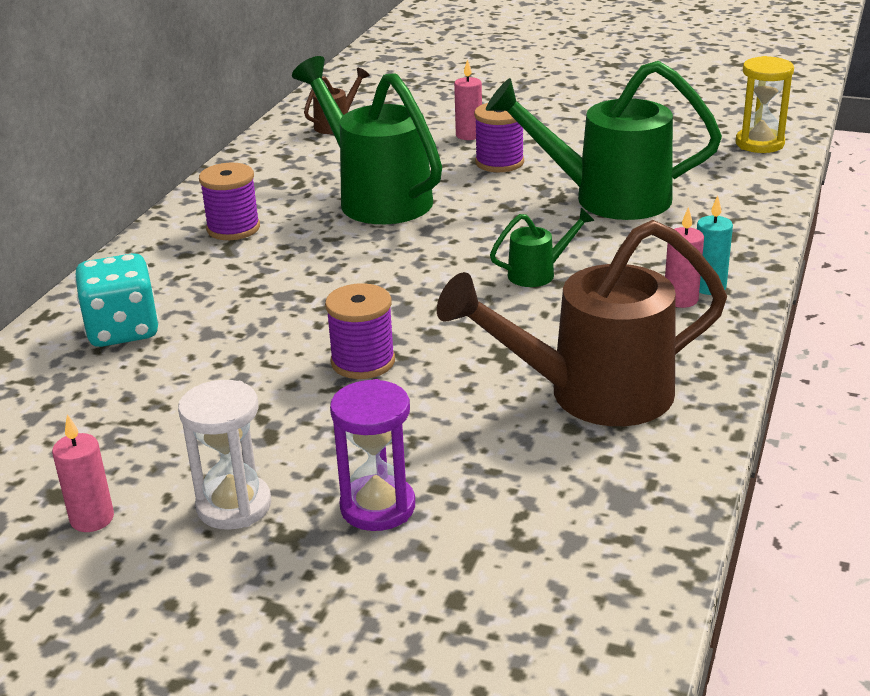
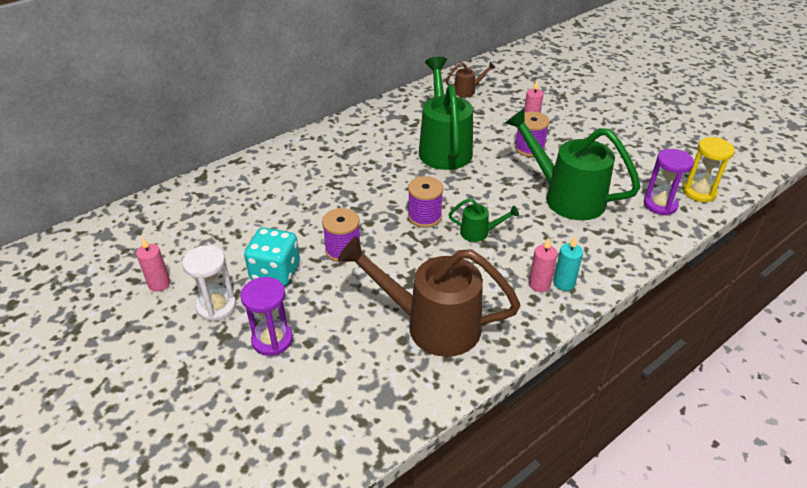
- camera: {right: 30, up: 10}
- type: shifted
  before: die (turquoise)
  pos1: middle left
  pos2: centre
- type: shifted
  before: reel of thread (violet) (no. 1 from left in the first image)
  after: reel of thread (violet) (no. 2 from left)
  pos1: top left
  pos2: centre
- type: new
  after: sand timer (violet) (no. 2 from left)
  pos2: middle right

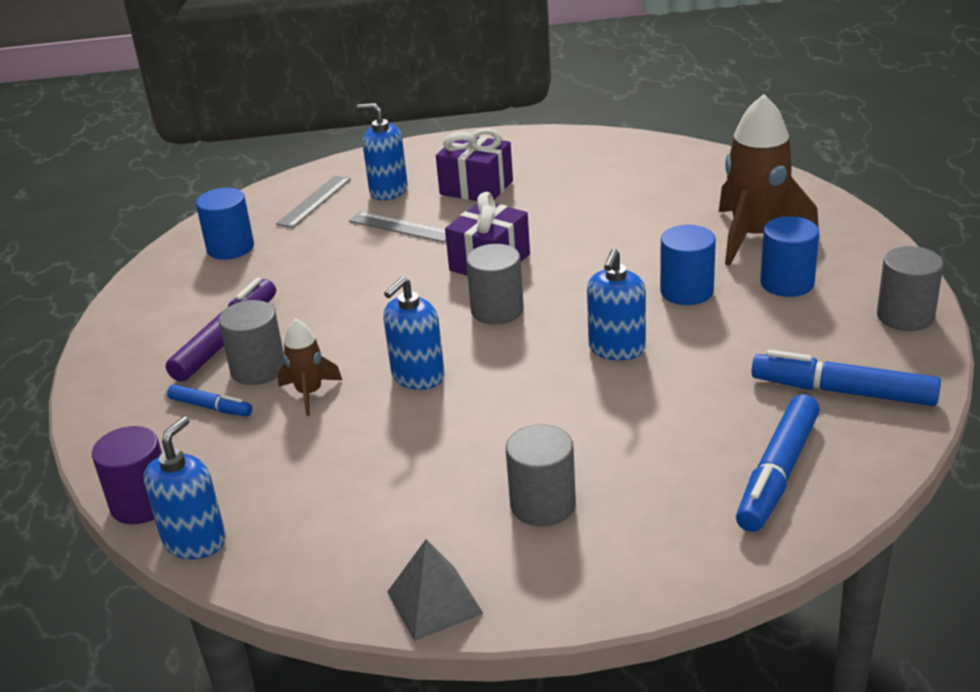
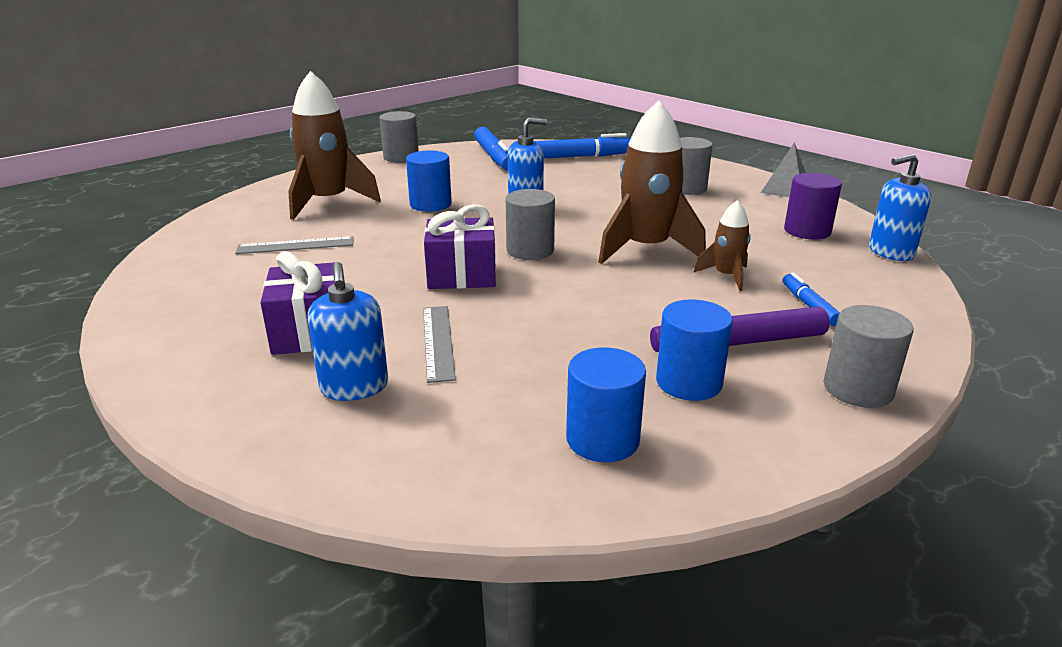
- camera: {right: -130, up: -5}
- type: shifted
  before: measuring stick (ash-grey) (no. 1 from left)
  pos1: top left
  pos2: middle left
- type: swapped
  before: soap pump (royal blue) (no. 3 from left)
  after: toy rocket (russet) (no. 2 from left)
  pos1: centre
  pos2: top centre
- type: shifted
  before: solid cylinder (royal blue) (no. 3 from left)
  pos1: middle right
  pos2: centre
- type: shifted
  before: solid cylinder (violet)
  pos1: bottom left
  pos2: top right
- type: shifted
  before: solid cylinder (ash-grey) (no. 1 from left in the first image)
  after: solid cylinder (ash-grey) (no. 4 from left)
  pos1: middle left
  pos2: middle right

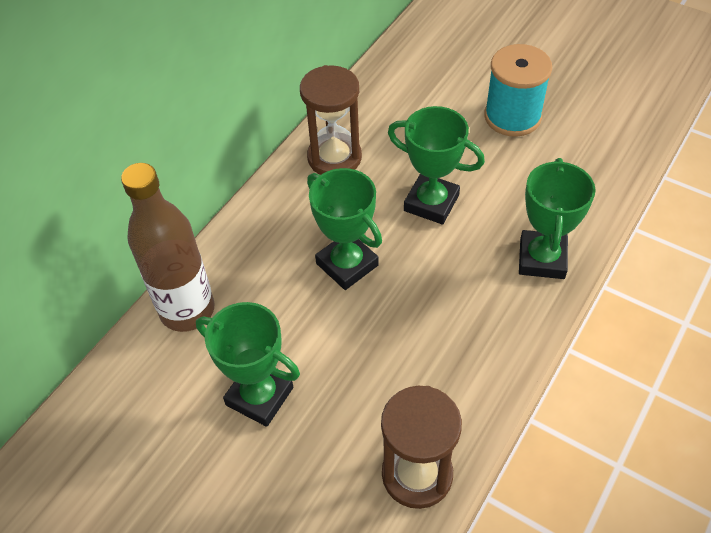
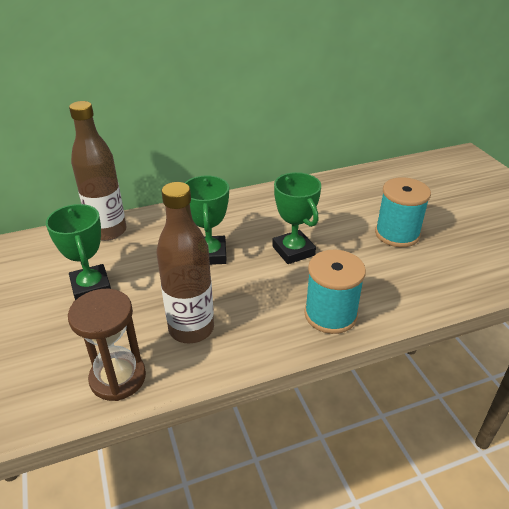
- camera: {right: 35, up: -15}
- type: new
  after: bottle (russet) (no. 2 from left)
  pos2: centre
- type: swapped
  before: prize cup (green) (no. 4 from left)
  after: reel of thread (turquoise) (no. 1 from left)
  pos1: middle right
  pos2: centre
- type: gone
  before: sand timer (russet) (no. 1 from left)
  pos1: top centre

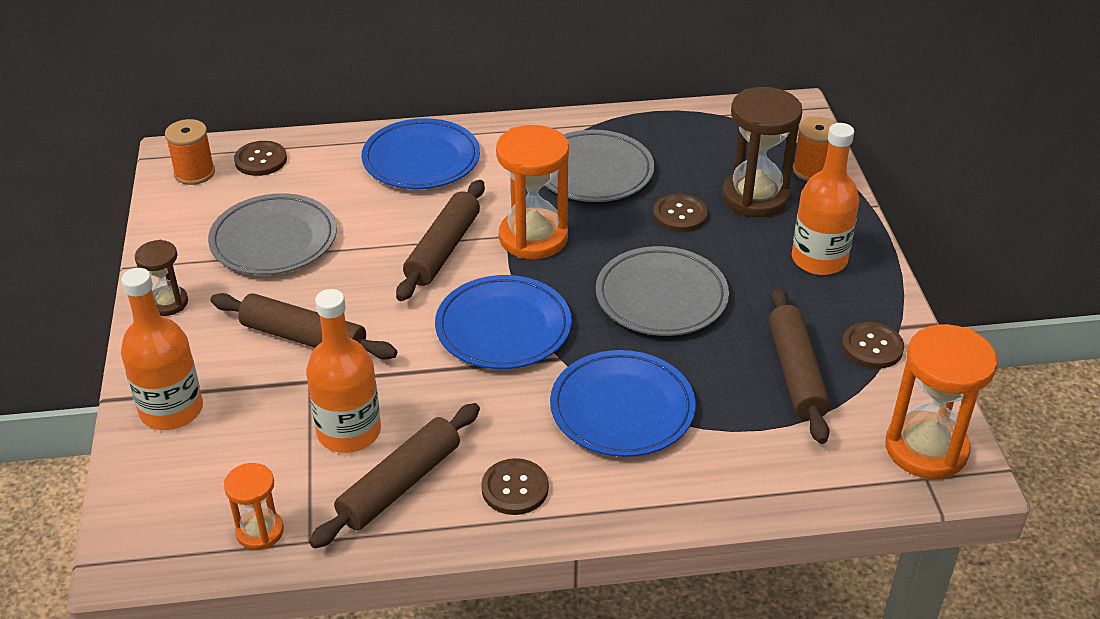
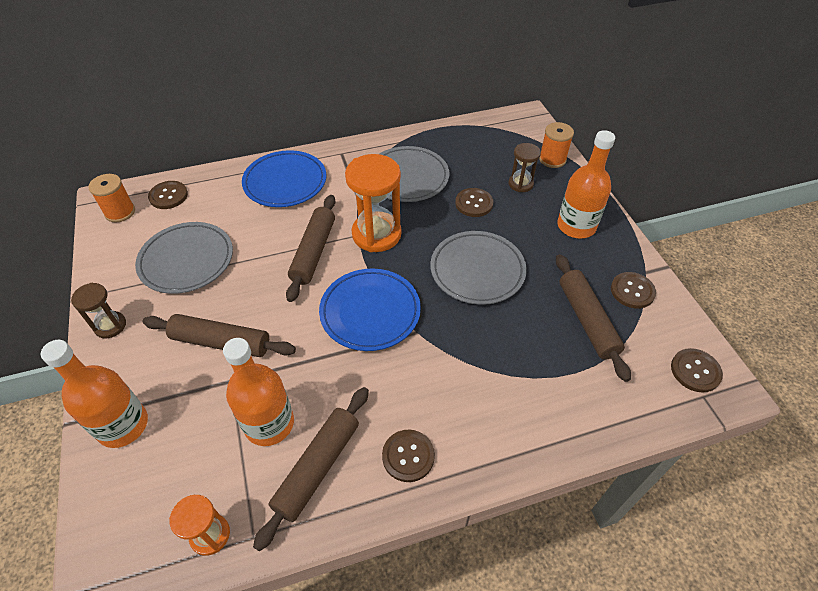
- camera: {right: -10, up: 10}
- type: scaled
  before: sand timer (russet) (no. 2 from left)
  pos1: top right
  pos2: top centre
  scale: 0.55
- type: swapped
  before: sand timer (orange-coloured) (no. 3 from left)
  after: button (russet) (no. 5 from left)
  pos1: middle right
  pos2: middle right
- type: gone
  before: flat dish (royal blue) (no. 3 from left)
  pos1: centre

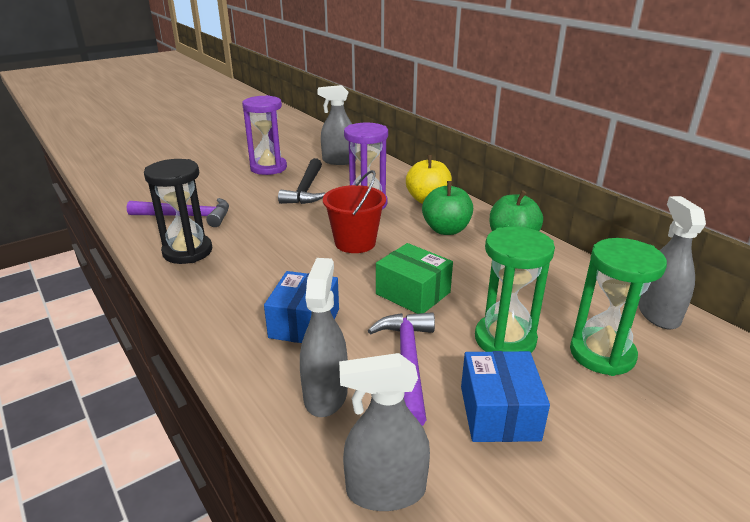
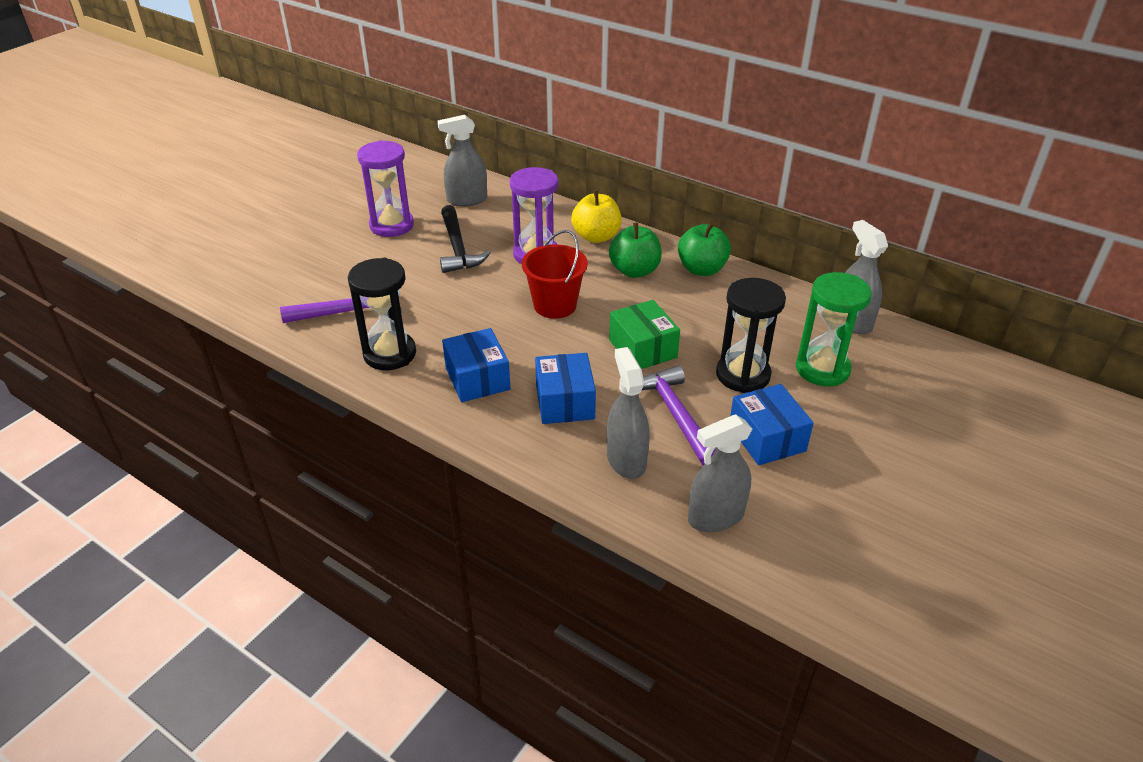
- camera: {right: -20, up: 10}
- type: new
  after: box (royal blue) (no. 1 from left)
  pos2: centre
- type: rotated
  before: box (green)
  pos1: centre
  pos2: centre
  turn: 45
- type: repainted
  before: sand timer (green) (no. 1 from left)
  after: sand timer (black) (no. 2 from left)
  pos1: middle right
  pos2: centre

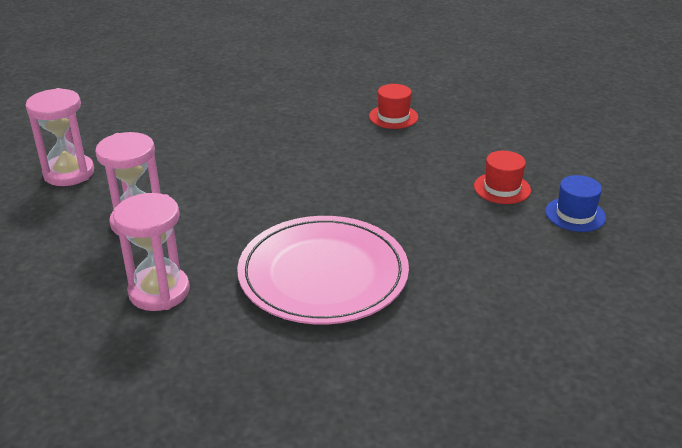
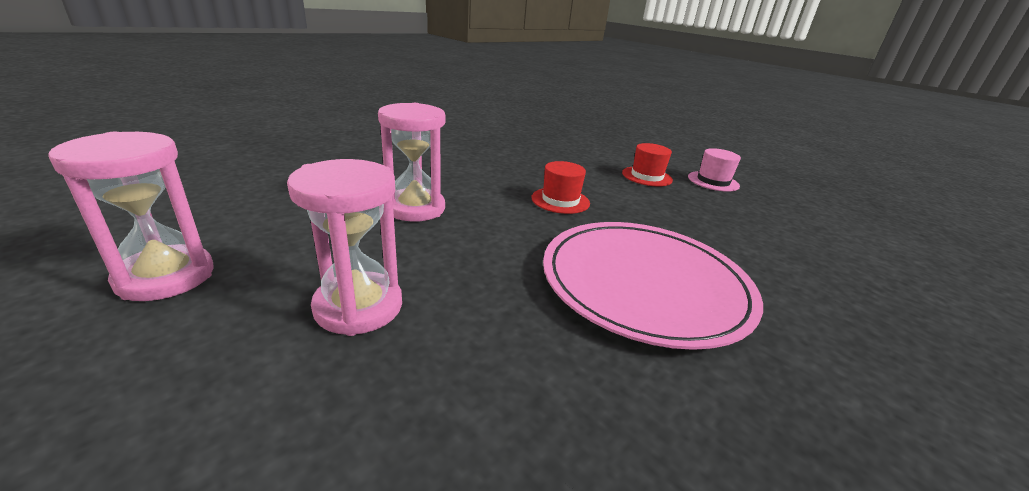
- camera: {right: -40, up: -5}
- type: shifted
  before: sand timer (pink) (no. 3 from left)
  pos1: middle left
  pos2: top centre
- type: shifted
  before: hat (scarlet) (no. 1 from left)
  pos1: top centre
  pos2: centre
- type: repainted
  before: hat (royal blue)
  after: hat (pink)
  pos1: middle right
  pos2: middle right

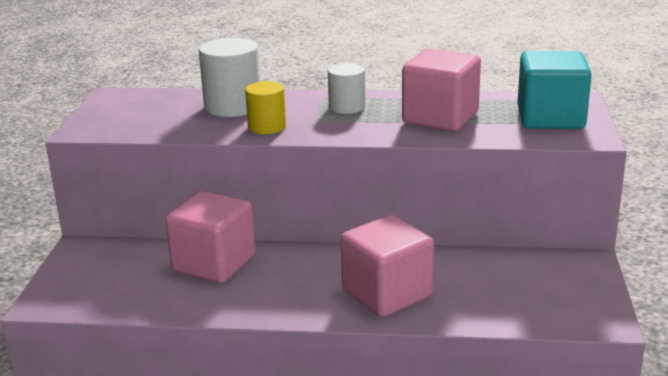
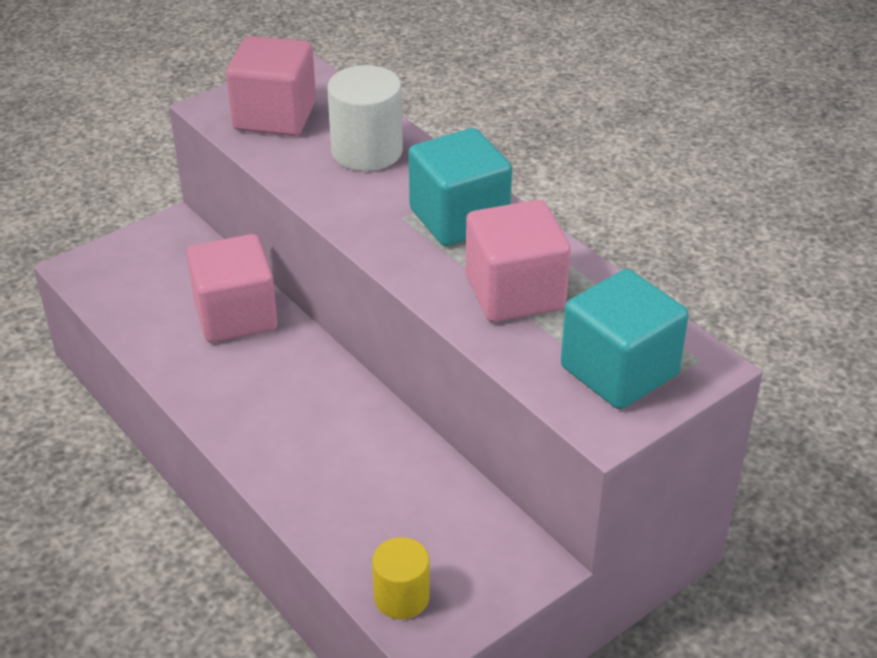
- camera: {right: 45, up: 15}
- type: shifted
  before: cube (pink) (no. 2 from left)
  pos1: bottom centre
  pos2: top left
- type: shifted
  before: solid cylinder (bright yellow)
  pos1: top centre
  pos2: bottom centre
- type: swapped
  before: solid cylinder (snow-white) (no. 2 from left)
  after: cube (turquoise) (no. 1 from left)
  pos1: top centre
  pos2: top centre

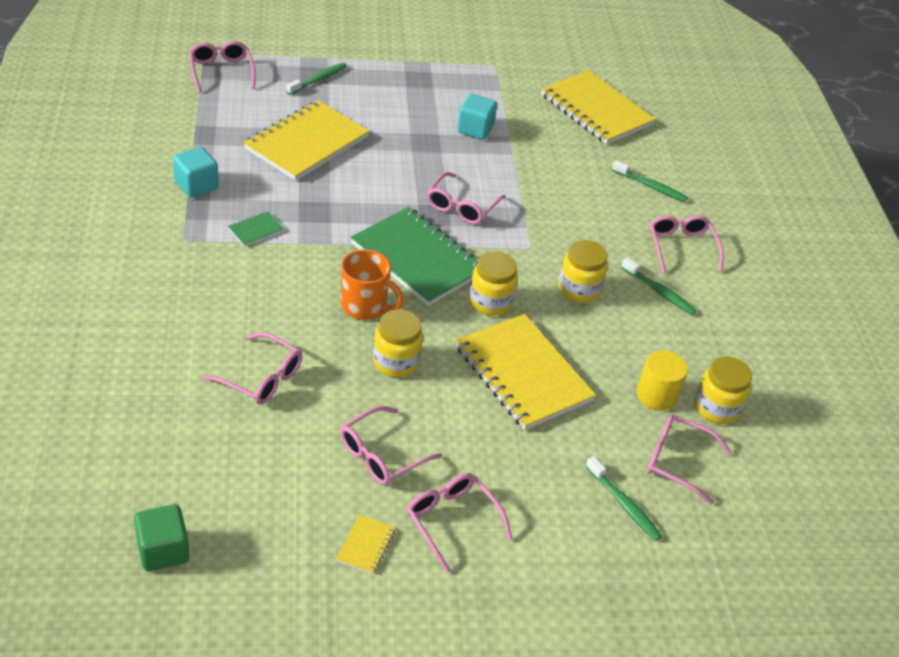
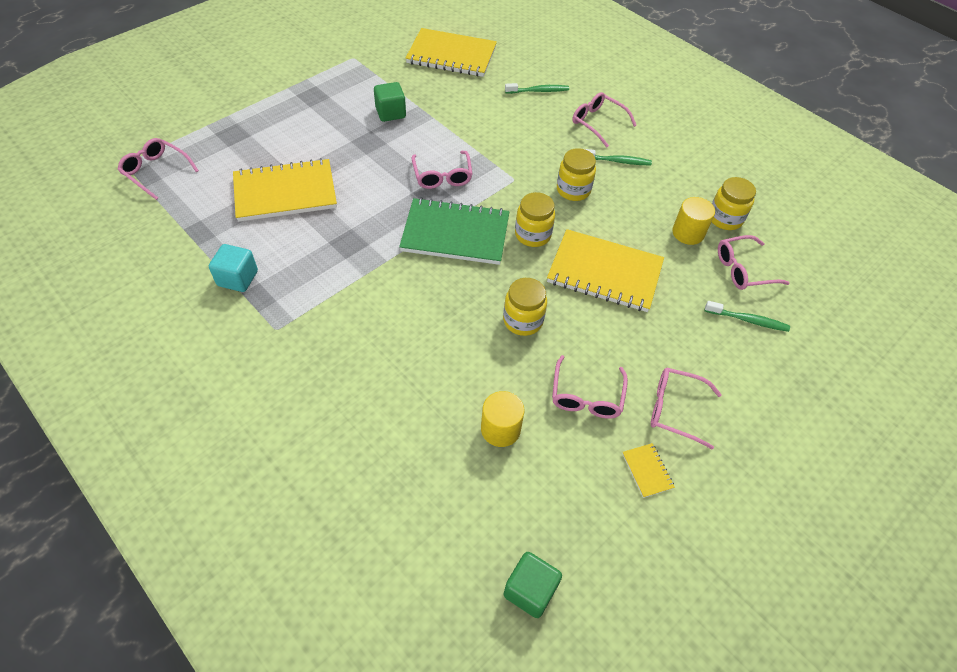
- camera: {right: -35, up: 10}
- type: rotated
  before: exercise book (bright yellow) (no. 1 from left)
  pos1: top centre
  pos2: top left
  turn: 75
- type: repainted
  before: cube (turquoise) (no. 2 from left)
  after: cube (green) (no. 1 from left)
  pos1: top centre
  pos2: top centre
- type: new
  after: solid cylinder (bright yellow) (no. 1 from left)
  pos2: centre
- type: gone
  before: spectacles (pink) (no. 2 from left)
  pos1: middle left
- type: gone
  before: exercise book (green) (no. 1 from left)
  pos1: middle left
- type: gone
  before: tooth brush (green) (no. 1 from left)
  pos1: top centre
- type: gone
  before: tea mug (orange-coloured)
  pos1: centre

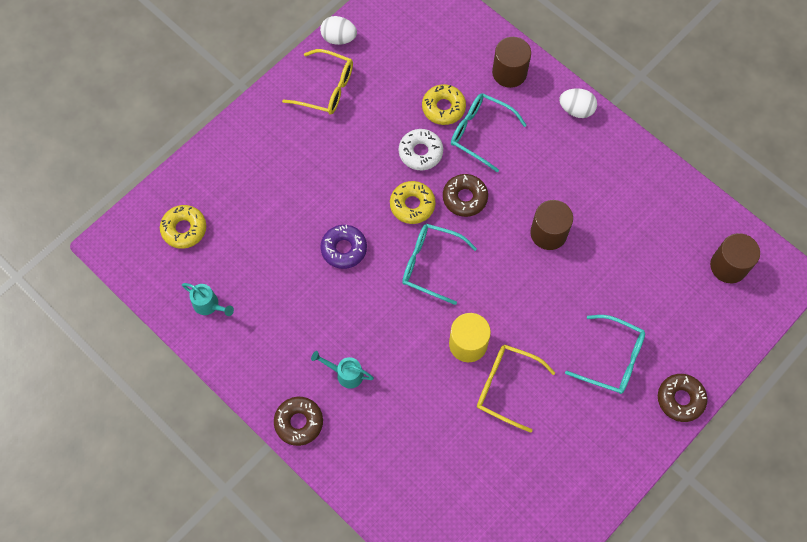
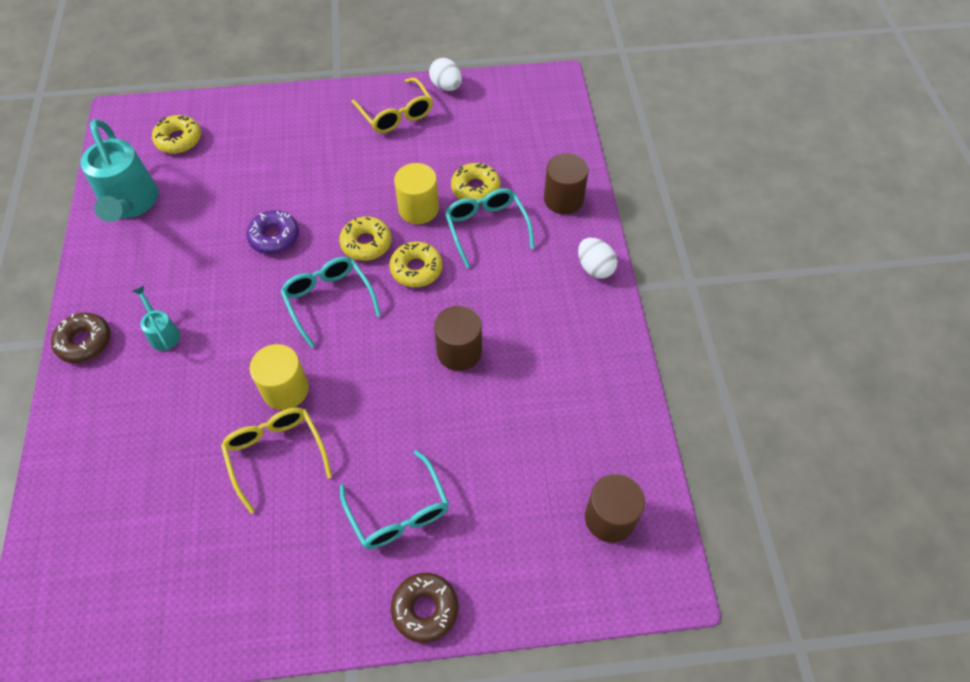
- camera: {right: 40, up: -10}
- type: scaled
  before: watering pot (turquoise) (no. 1 from left)
  pos1: middle left
  pos2: top left
  scale: 2.07
- type: repainted
  before: donut (russet) (no. 2 from left)
  after: donut (bright yellow) (no. 3 from left)
  pos1: centre
  pos2: centre
- type: swapped
  before: donut (snow-white)
  after: solid cylinder (bright yellow) (no. 2 from left)
  pos1: top centre
  pos2: top centre

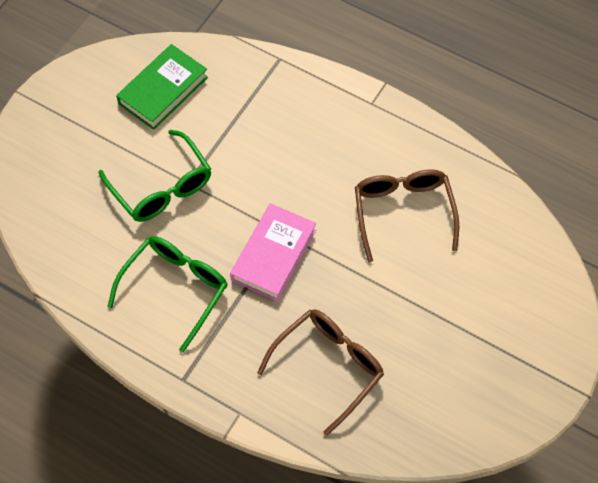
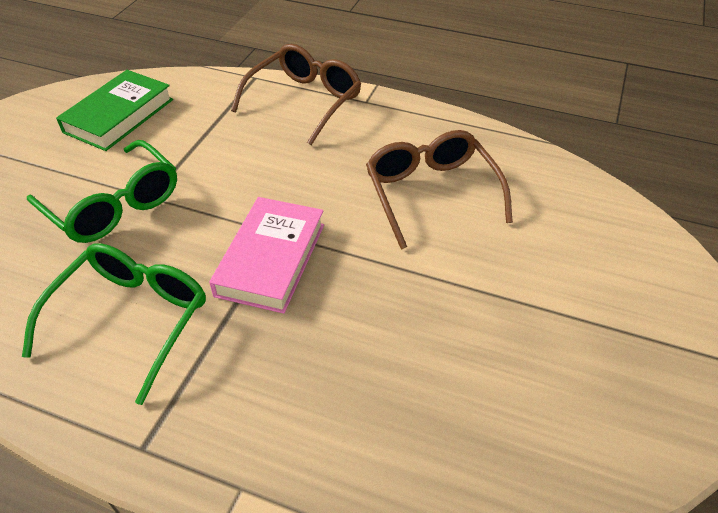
- camera: {right: -10, up: -15}
- type: shifted
  before: spectacles (russet) (no. 1 from left)
  pos1: bottom centre
  pos2: top centre

